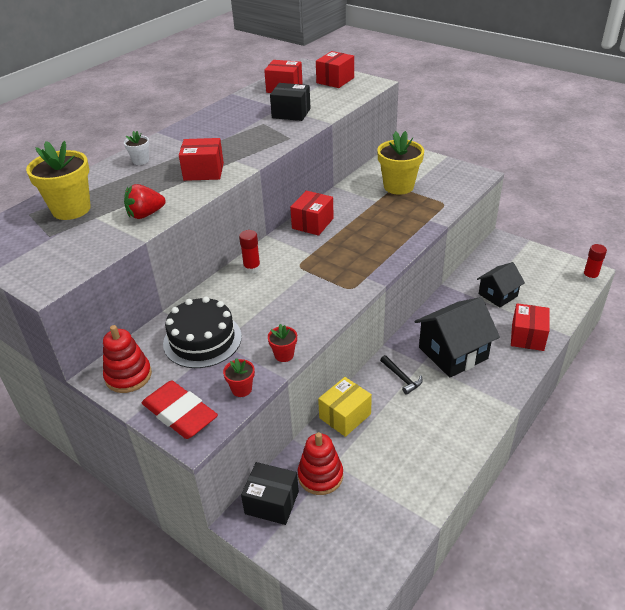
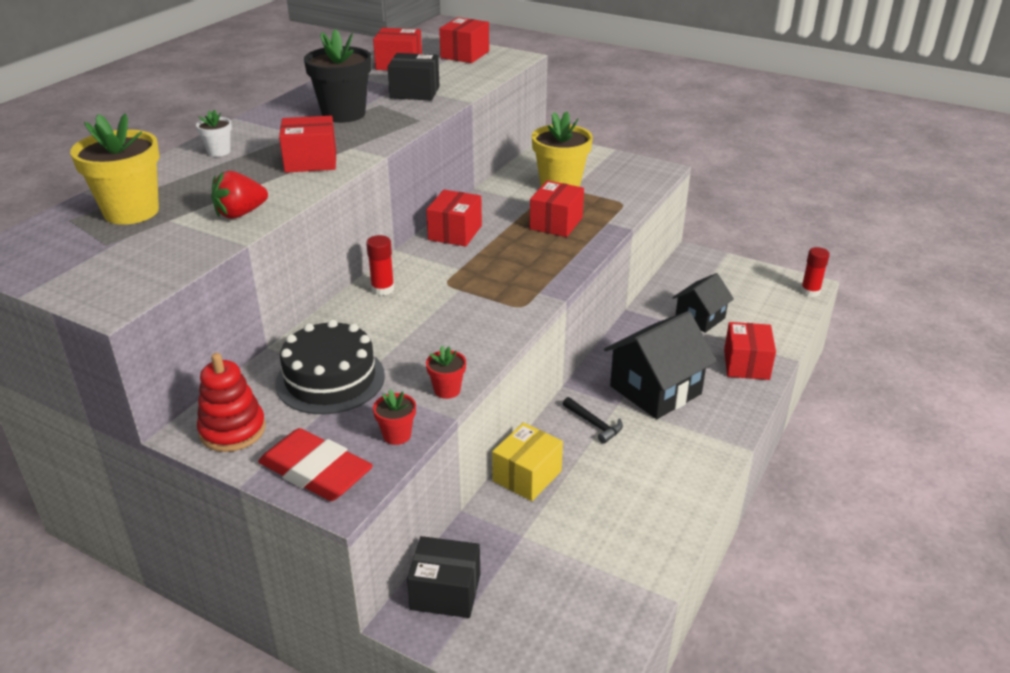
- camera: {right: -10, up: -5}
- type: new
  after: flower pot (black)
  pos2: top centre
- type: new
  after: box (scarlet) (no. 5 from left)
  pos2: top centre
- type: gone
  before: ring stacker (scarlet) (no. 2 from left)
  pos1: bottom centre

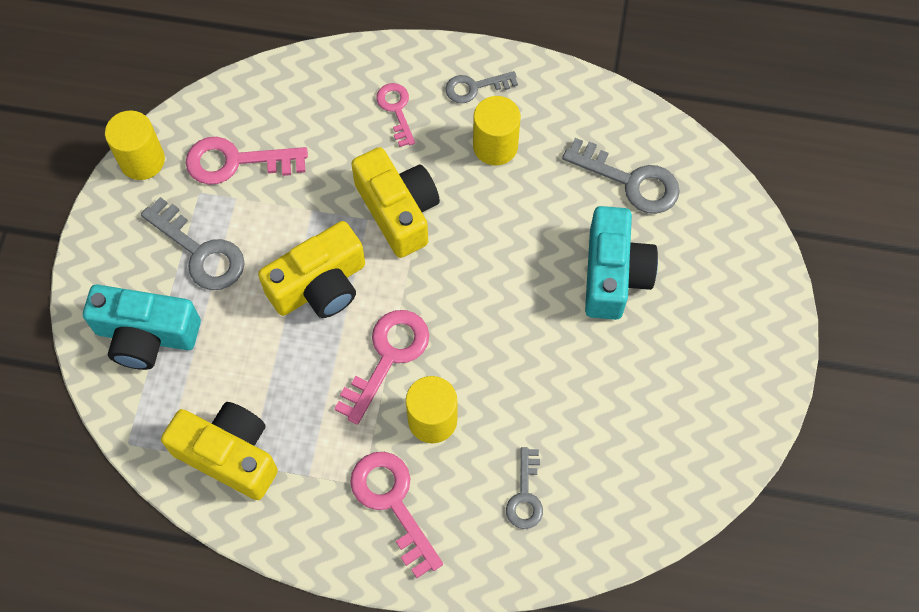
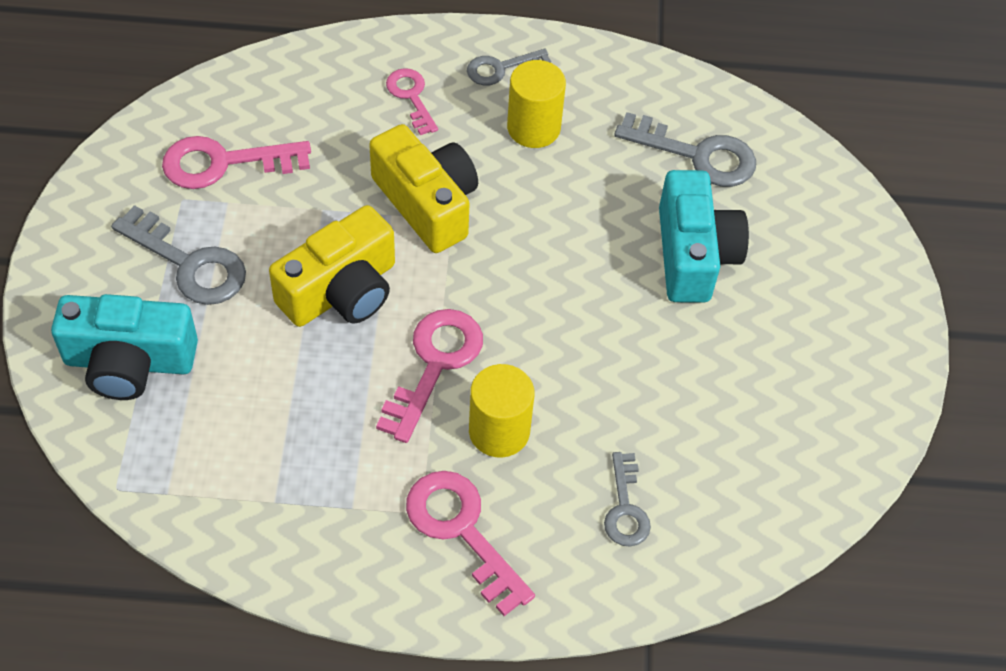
- camera: {right: -10, up: -10}
- type: gone
  before: solid cylinder (bright yellow) (no. 1 from left)
  pos1: top left
- type: gone
  before: camera (bright yellow) (no. 1 from left)
  pos1: bottom left

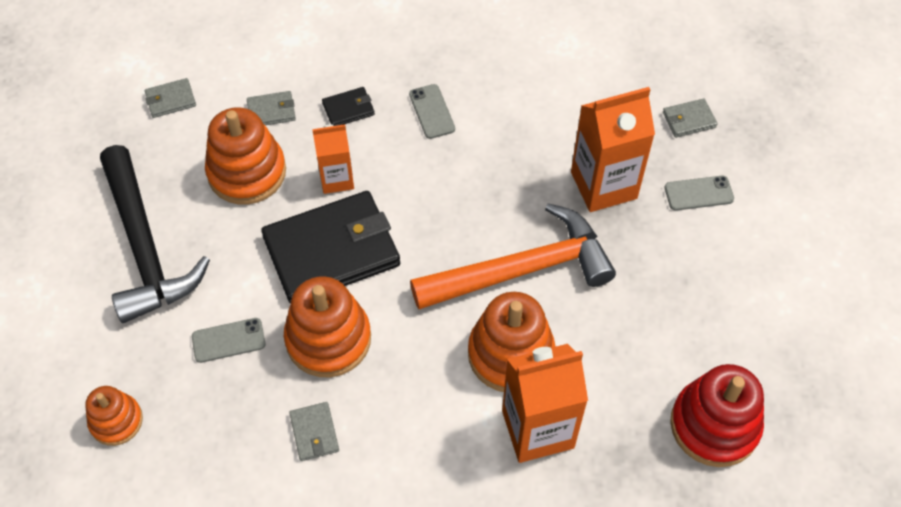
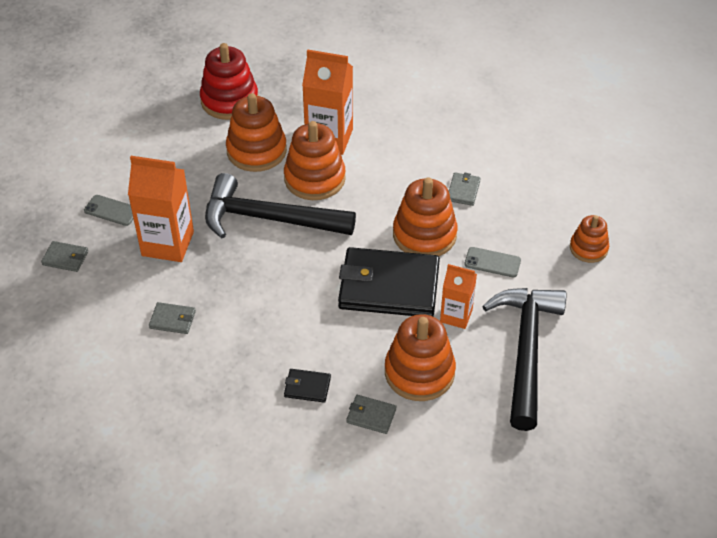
- camera: {right: -150, up: -10}
- type: shifted
  before: wallet (ash-grey) (no. 1 from left in the first image)
  after: wallet (ash-grey) (no. 2 from left)
  pos1: top left
  pos2: middle left
- type: repainted
  before: hammer (orange-coloured)
  after: hammer (black) (no. 1 from left)
  pos1: centre
  pos2: centre
- type: new
  after: ring stacker (orange-coloured) (no. 1 from left)
  pos2: top centre
- type: shifted
  before: juice carton (orange-coloured) (no. 1 from left in the first image)
  after: juice carton (orange-coloured) (no. 3 from left)
  pos1: top centre
  pos2: centre
- type: gone
  before: mobile phone (ash-grey) (no. 2 from left)
  pos1: top centre

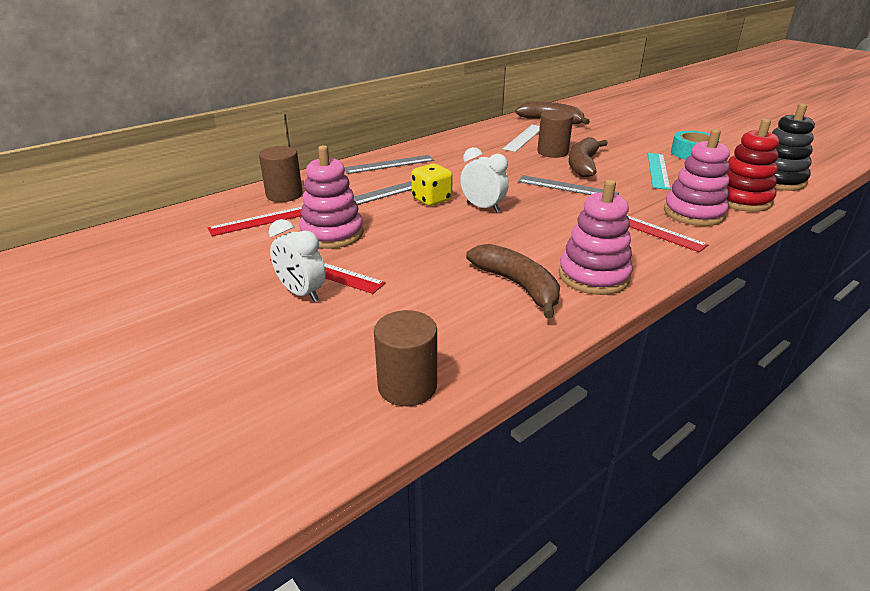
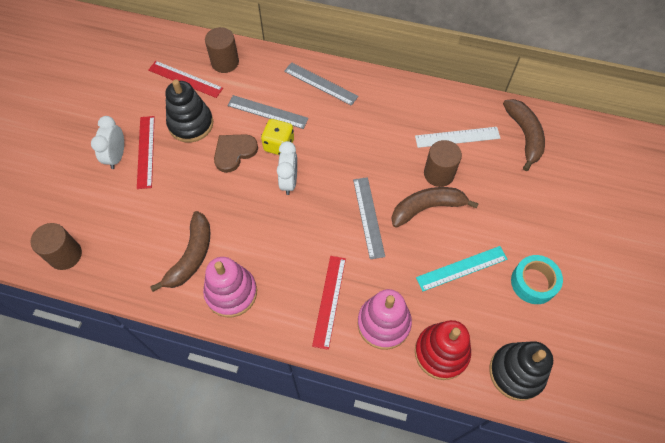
- camera: {right: 55, up: 30}
- type: repainted
  before: ring stacker (pink) (no. 1 from left)
  after: ring stacker (black) (no. 1 from left)
  pos1: centre
  pos2: top left
- type: new
  after: heart shape (russet)
  pos2: centre

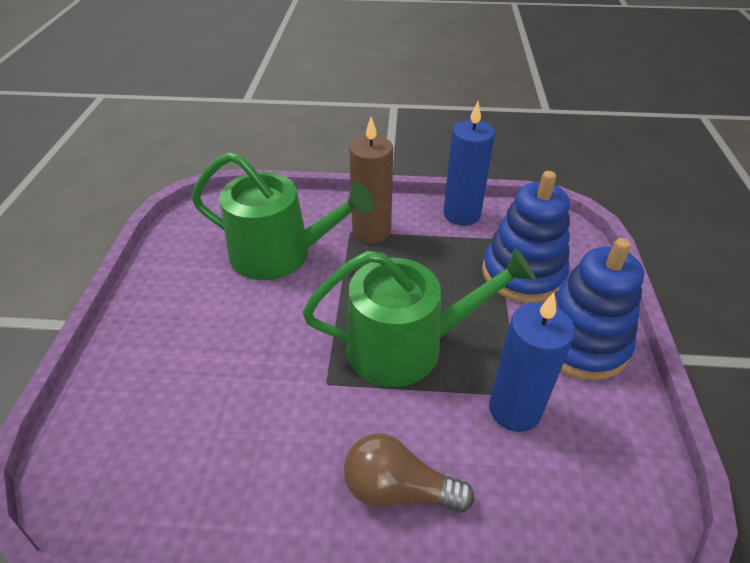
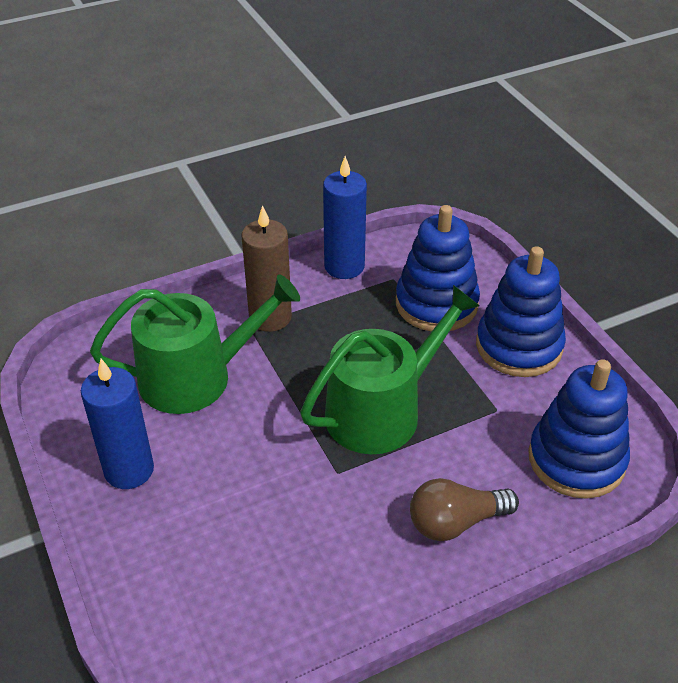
- camera: {right: -30, up: 0}
- type: shifted
  before: candle (royal blue) (no. 2 from left in the first image)
  after: candle (royal blue) (no. 1 from left)
  pos1: middle right
  pos2: middle left
- type: new
  after: ring stacker (royal blue) (no. 3 from left)
  pos2: middle right

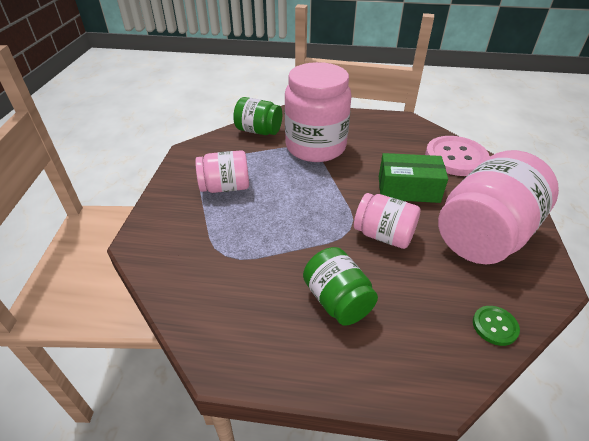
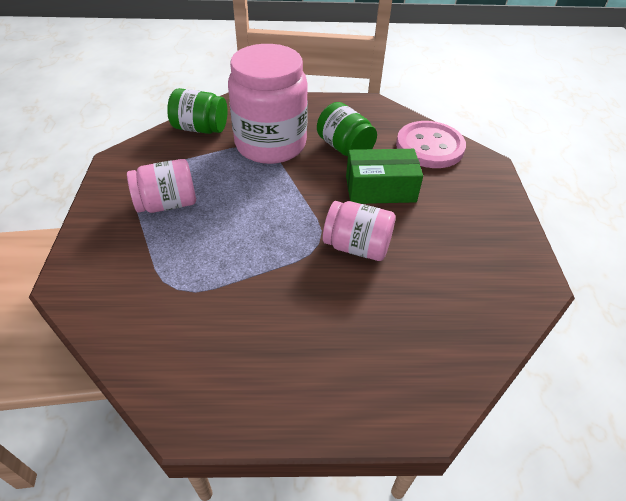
- camera: {right: -10, up: 5}
- type: shifted
  before: preserve jar (green) (no. 2 from left)
  pos1: centre
  pos2: top centre
- type: gone
  before: preserve jar (pink) (no. 4 from left)
  pos1: middle right
- type: gone
  before: button (green)
  pos1: bottom right

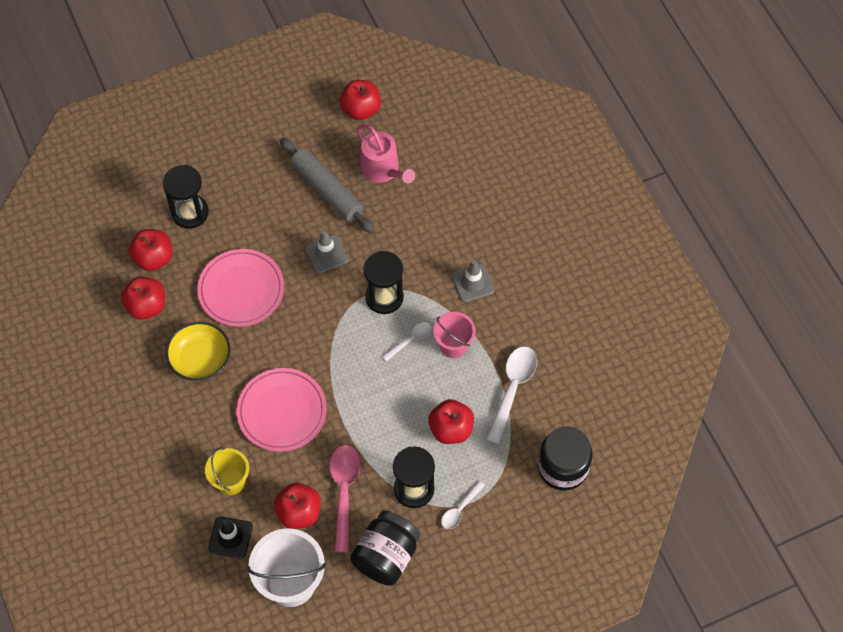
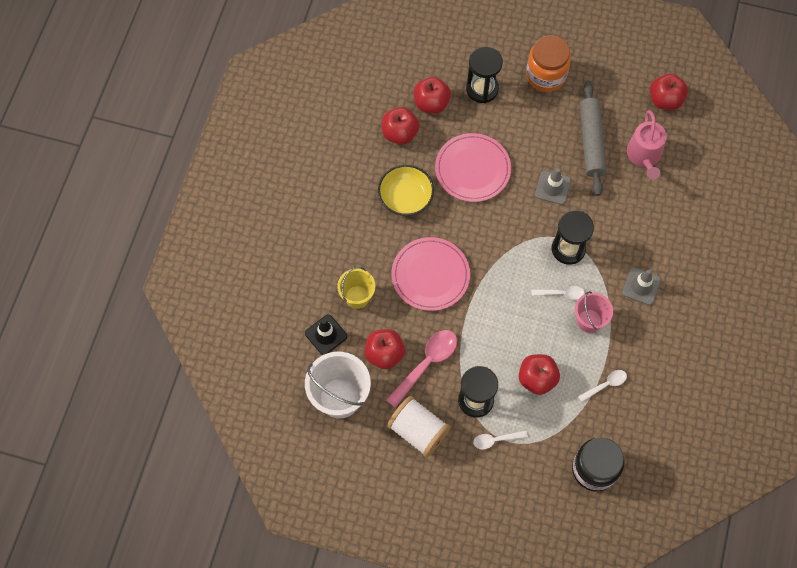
- camera: {right: 40, up: 5}
- type: swapped
  before: preserve jar (black) (no. 1 from left)
  after: reel of thread (snow-white)
  pos1: bottom centre
  pos2: bottom centre
- type: new
  after: preserve jar (orange-coloured)
  pos2: top right
- type: scaled
  before: tablespoon (snow-white) (no. 3 from left)
  pos1: centre
  pos2: bottom right
  scale: 0.56

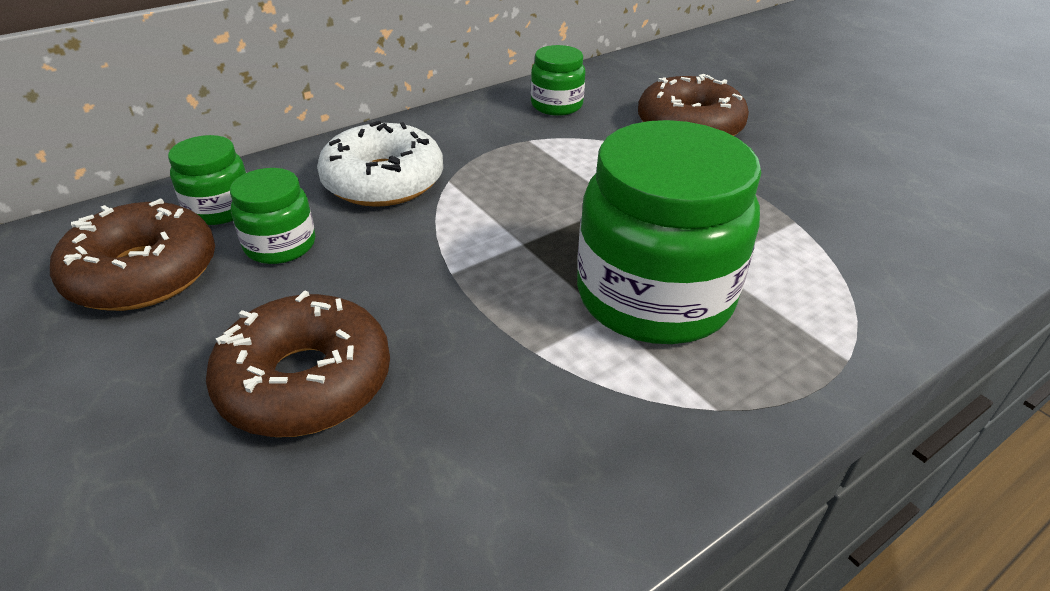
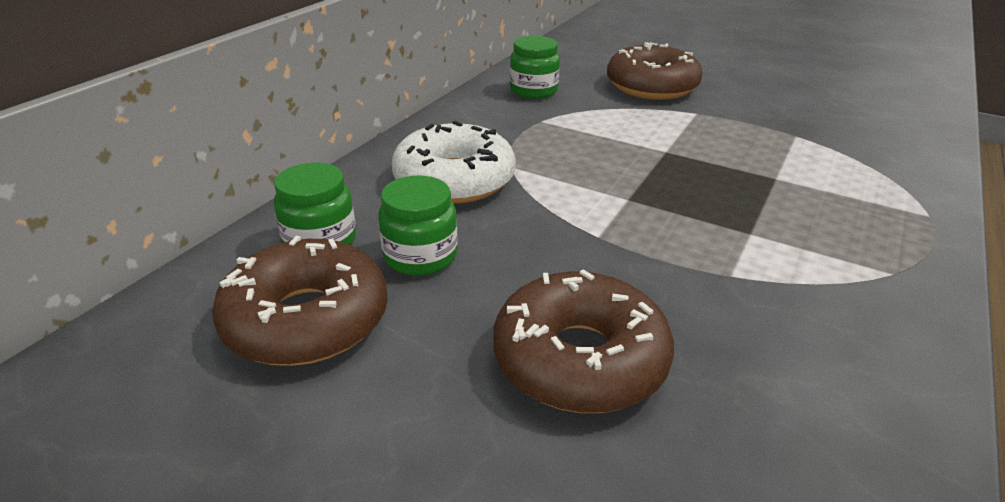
- camera: {right: -25, up: -5}
- type: gone
  before: preserve jar (green) (no. 4 from left)
  pos1: centre

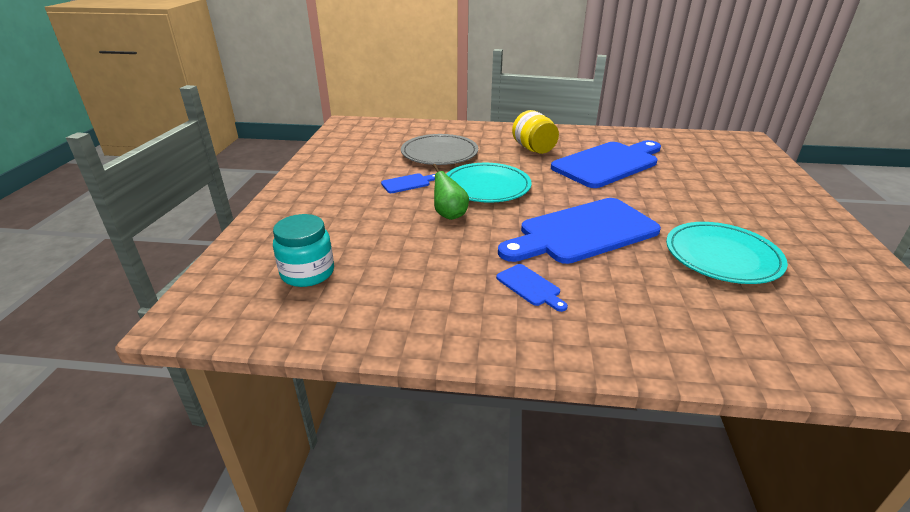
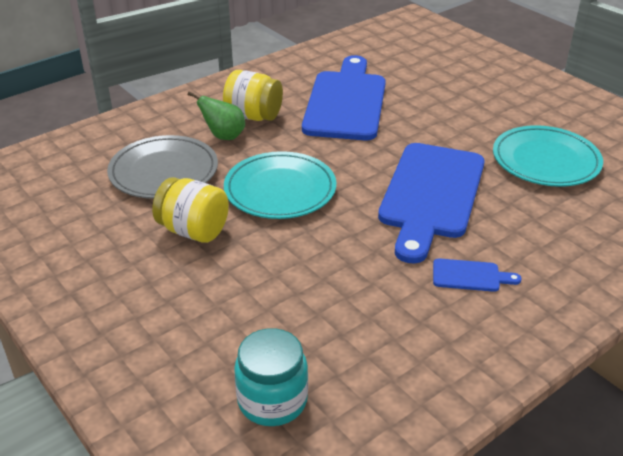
- camera: {right: -45, up: 5}
- type: swapped
  before: chopping board (royal blue) (no. 1 from left)
  after: preserve jar (bright yellow) (no. 1 from left)
  pos1: centre
  pos2: middle left
- type: shifted
  before: toy pear (green)
  pos1: centre
  pos2: top centre

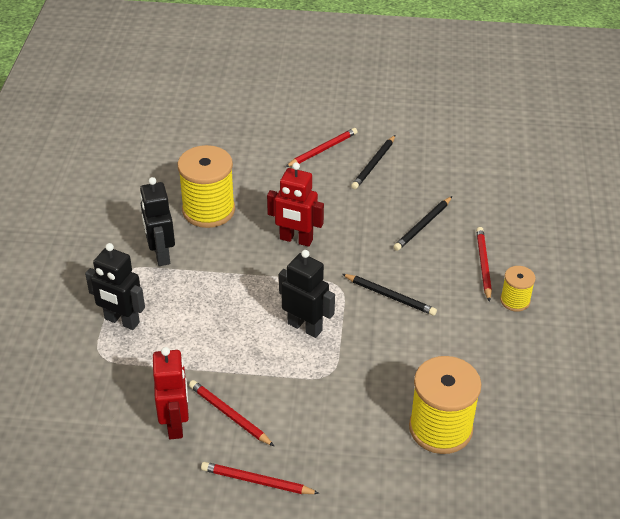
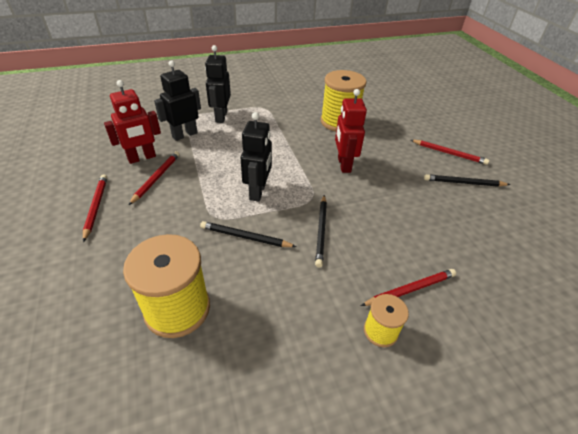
- camera: {right: 65, up: 0}
- type: shifted
  before: robot figure (black) (no. 2 from left in the first image)
  after: robot figure (black) (no. 1 from left)
  pos1: middle left
  pos2: top left
- type: shifted
  before: lead pencil (black) (no. 3 from left in the first image)
  after: lead pencil (black) (no. 1 from left)
  pos1: middle right
  pos2: centre

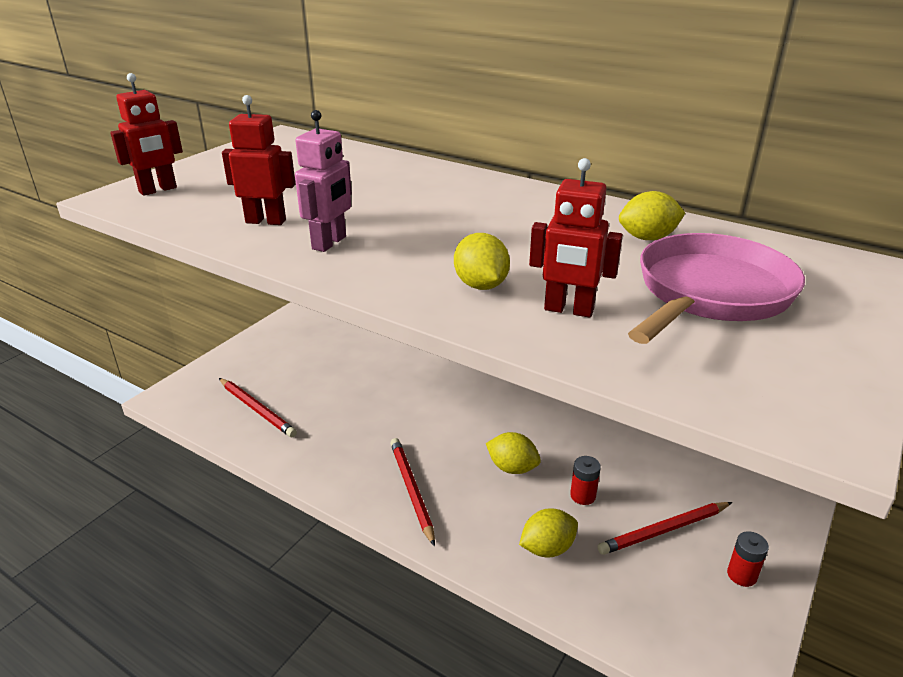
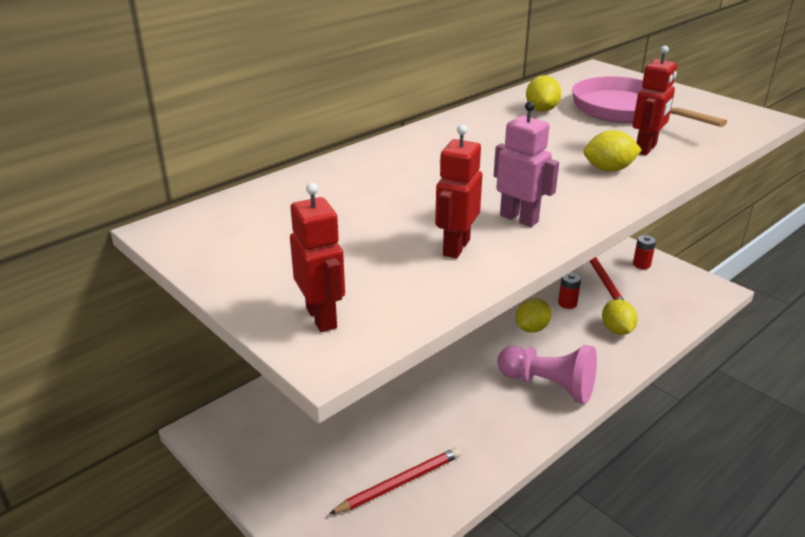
- camera: {right: -75, up: 0}
- type: swapped
  before: lead pencil (scarlet) (no. 2 from left)
  after: chess pawn (pink)
  pos1: bottom centre
  pos2: bottom right

